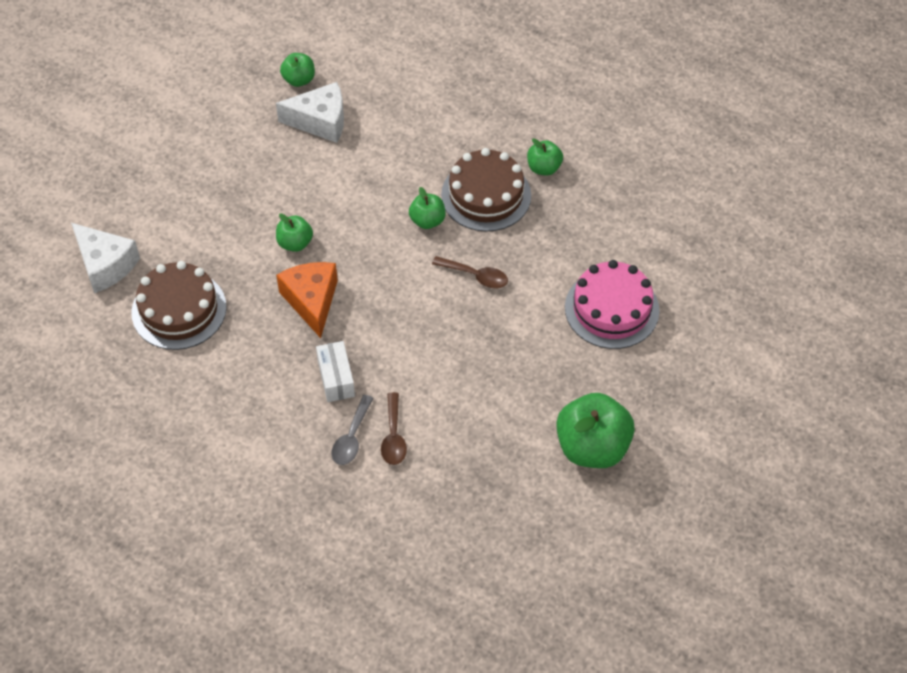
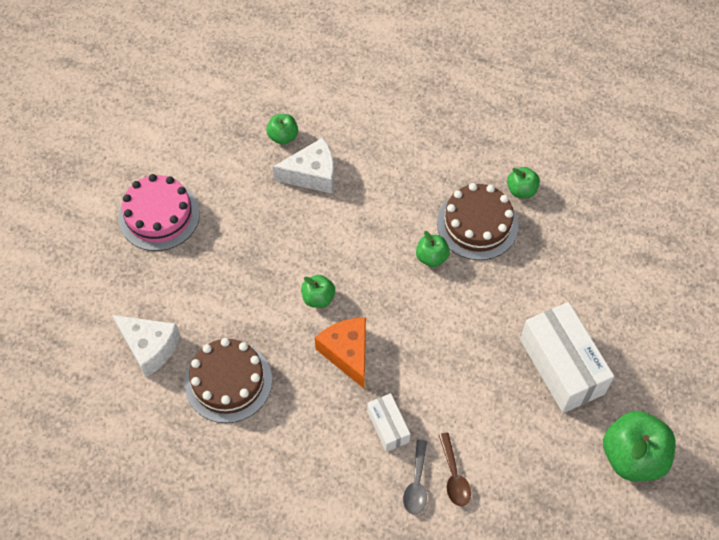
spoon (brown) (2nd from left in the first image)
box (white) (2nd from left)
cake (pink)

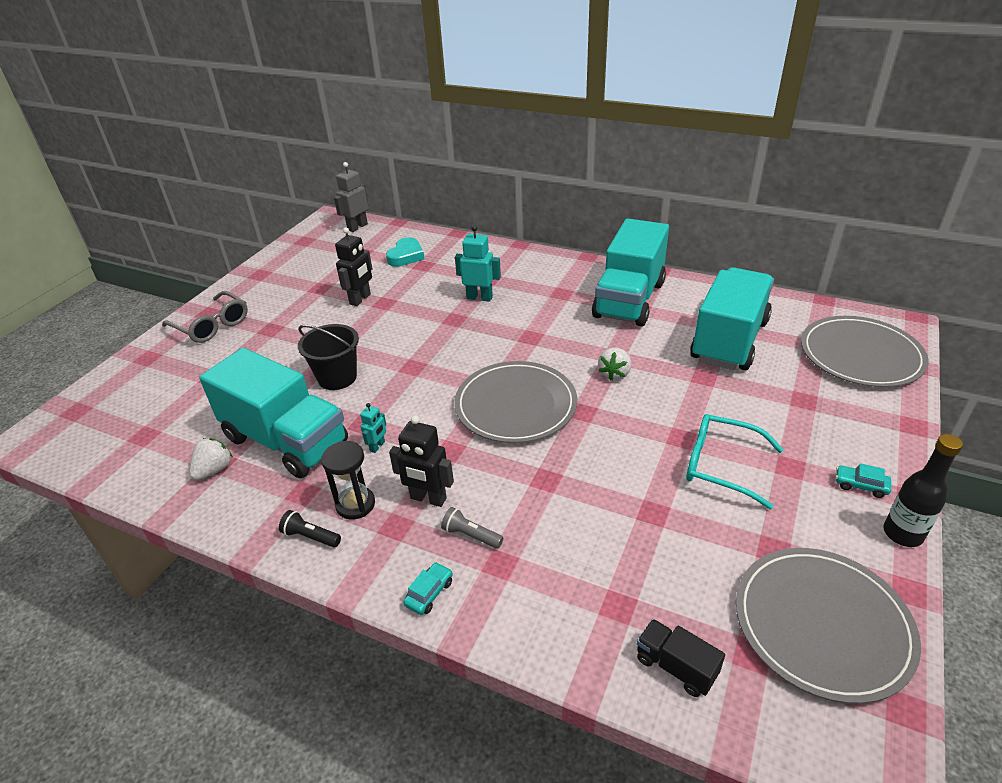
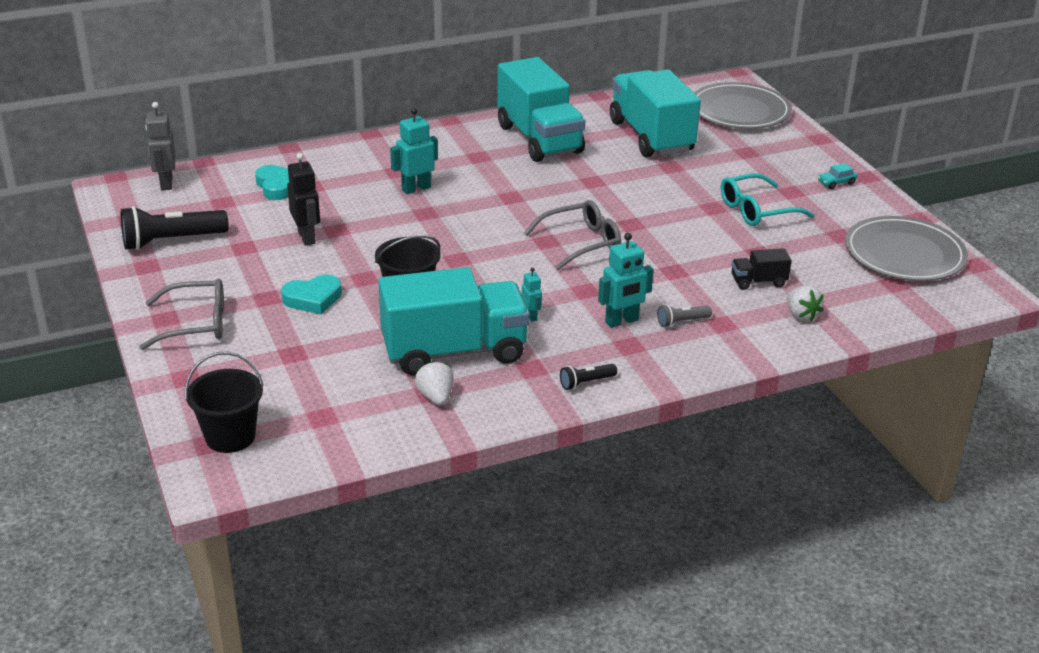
hourglass (black)
car (turquoise) (1st from left in the first image)
bottle (black)
flashlight (black) (1st from left)
bucket (black) (1st from left)
heart (turquoise) (2nd from left)
strawberry (white) (2nd from left)
truck (black)
glasses (grey) (2nd from left)
robot (turquoise) (3rd from left)

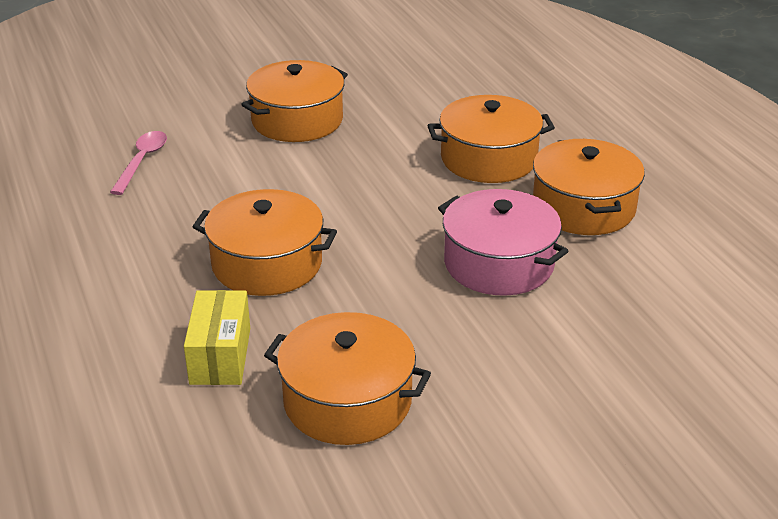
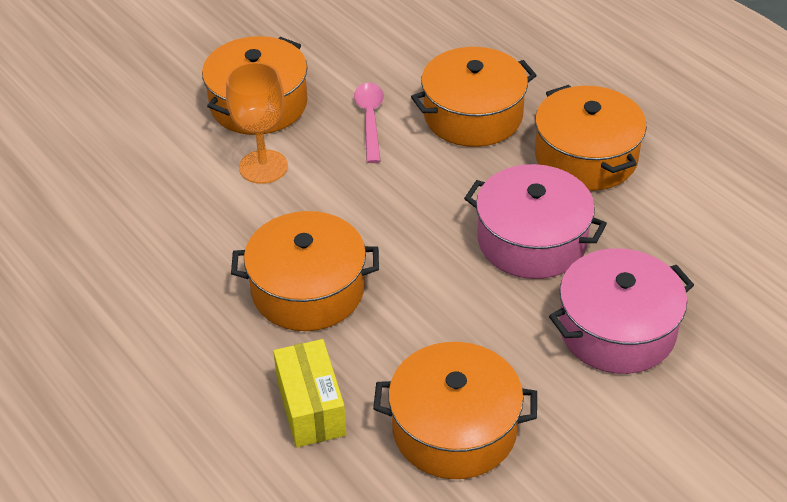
goblet (orange)
pot (pink) (2nd from left)
spoon (pink)

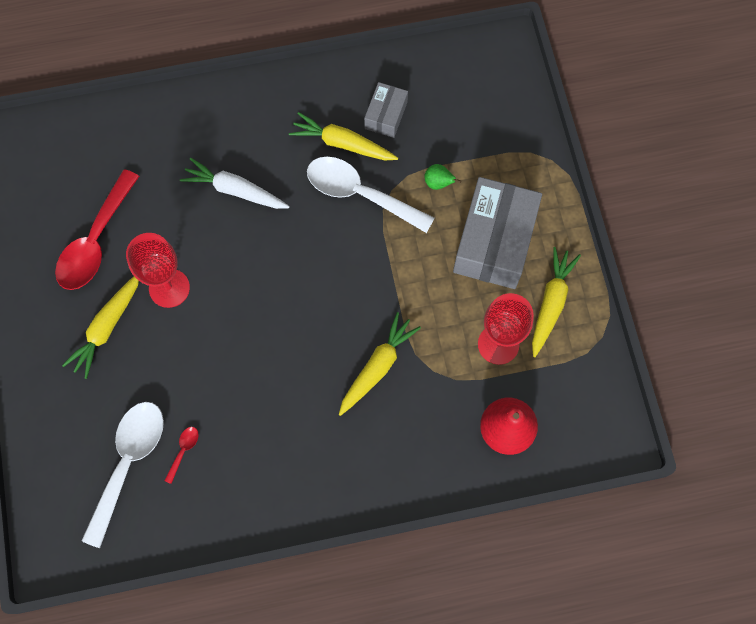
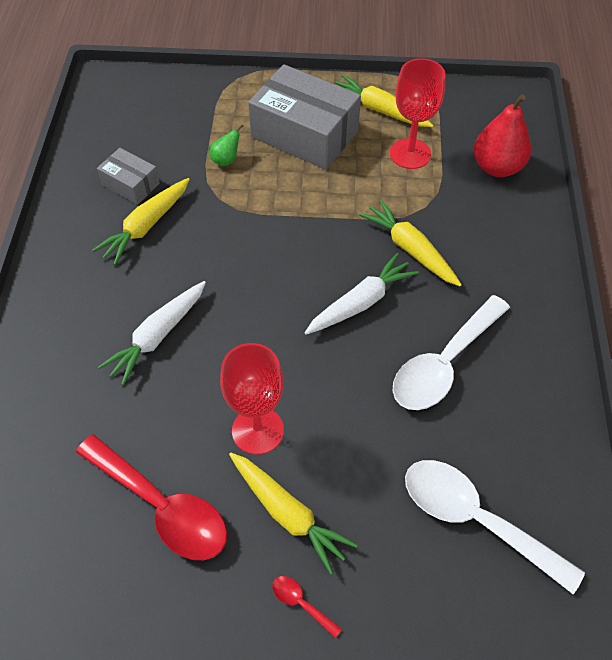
carrot (white) (2nd from left)
spoon (red) (2nd from left)
spoon (white) (1st from left)

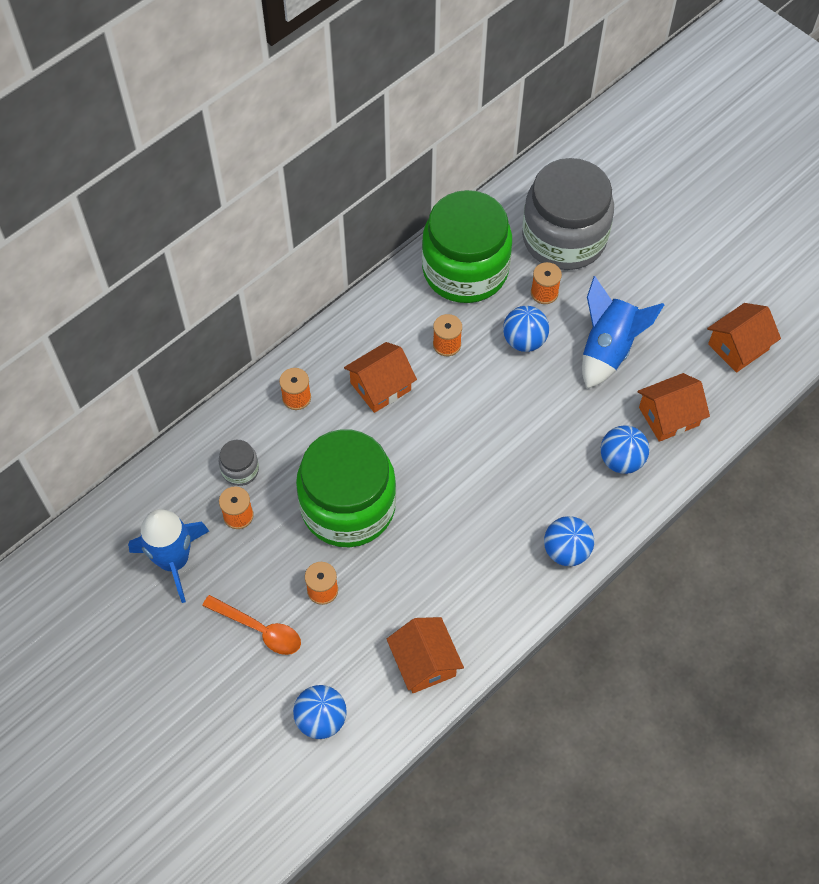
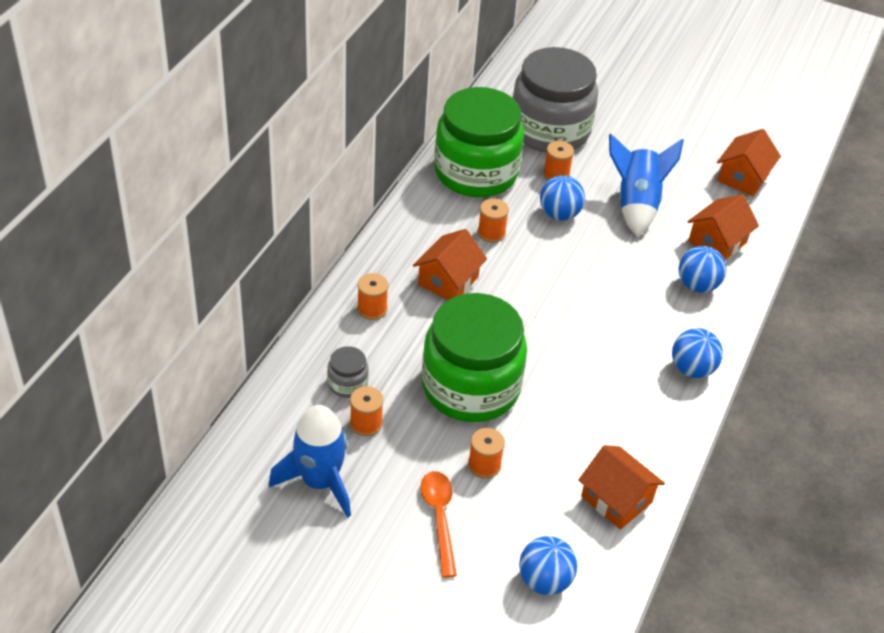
spoon (orange)

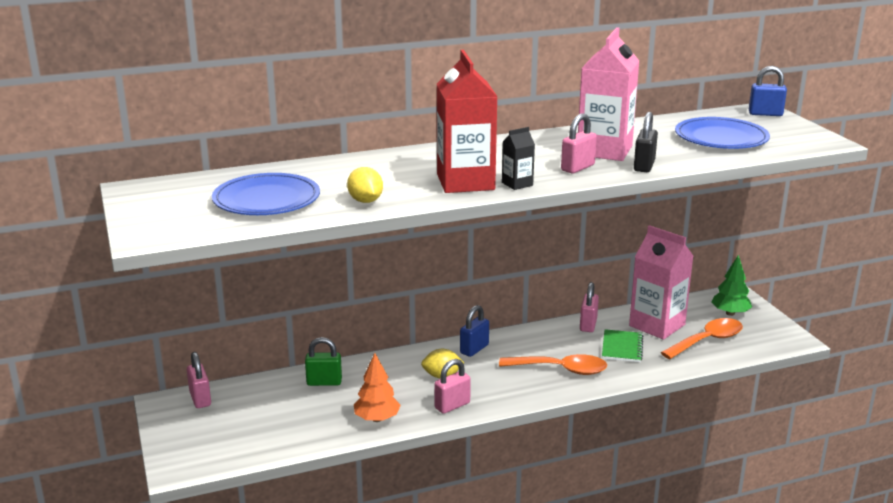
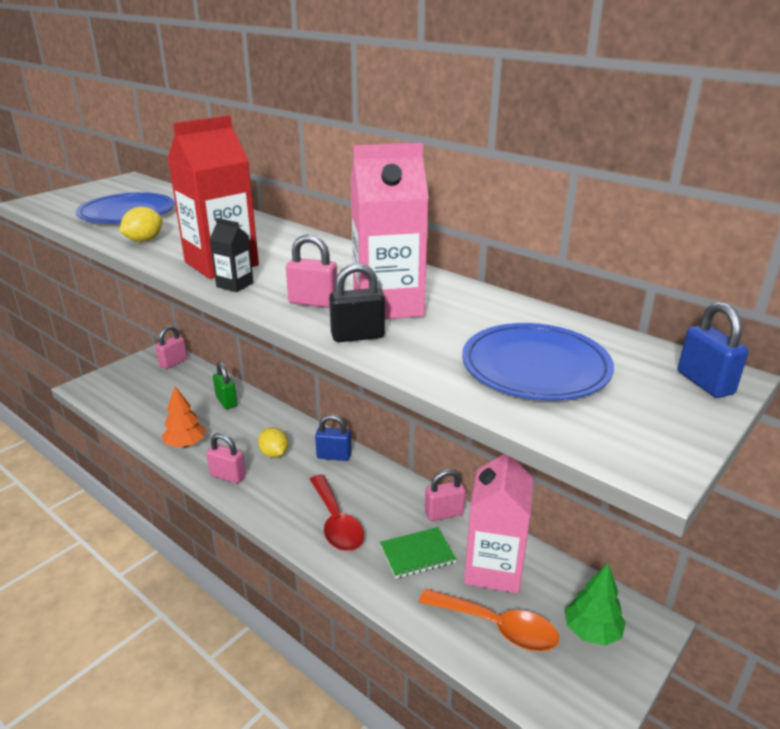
spoon (red)

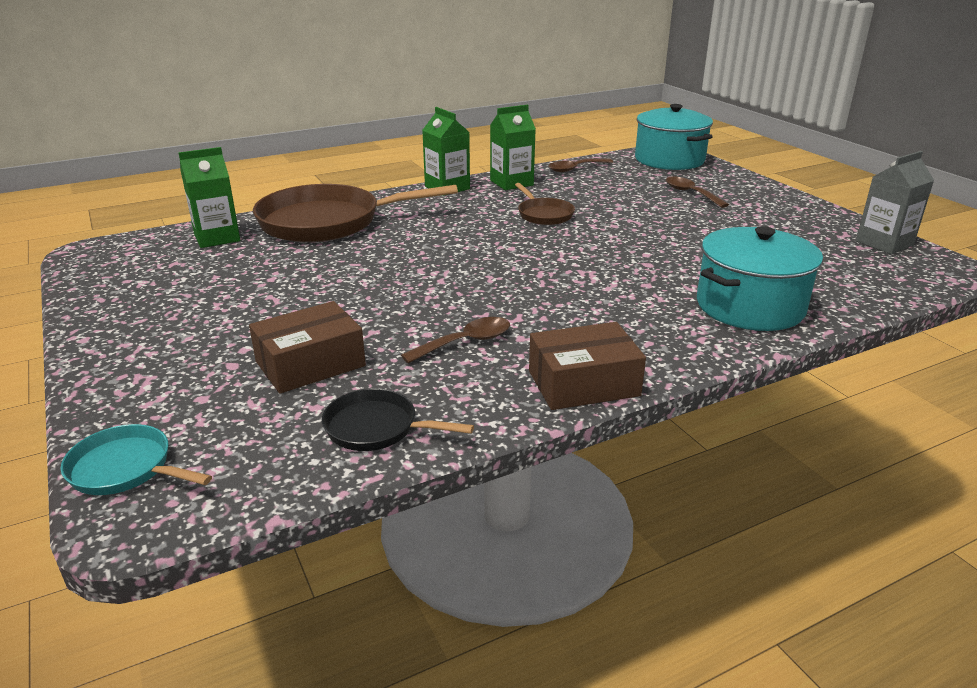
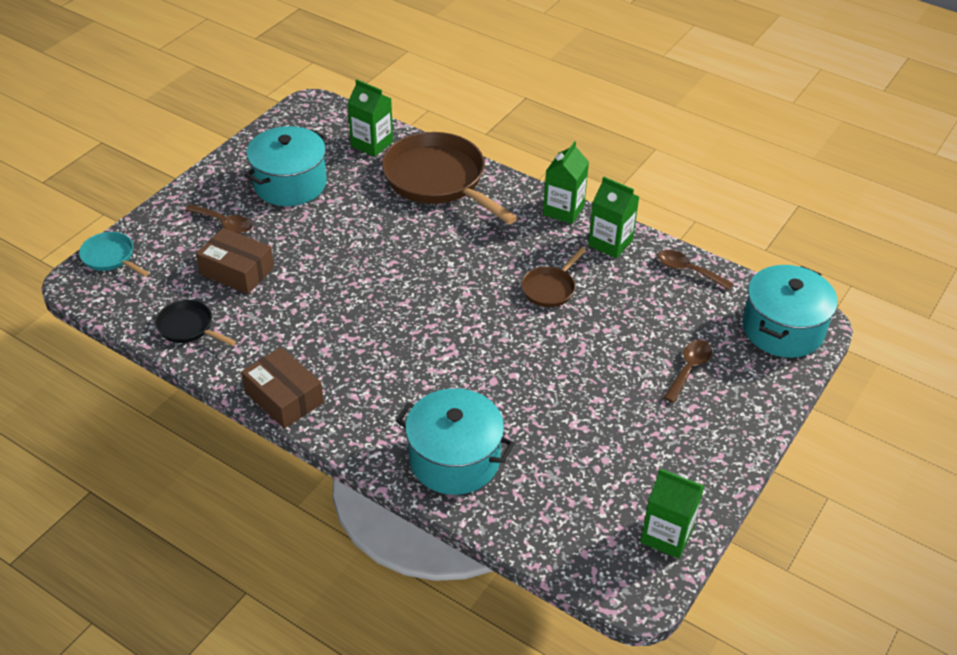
pot (turquoise) (1st from left)
spoon (brown) (1st from left)
carton (green) (4th from left)
pan (turquoise)
pan (black)

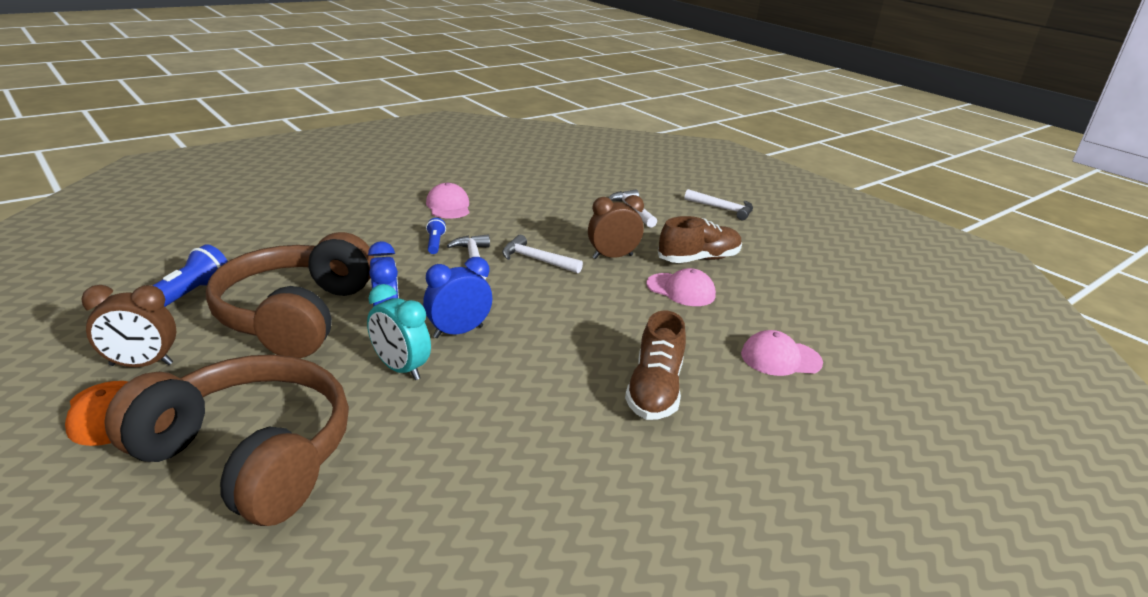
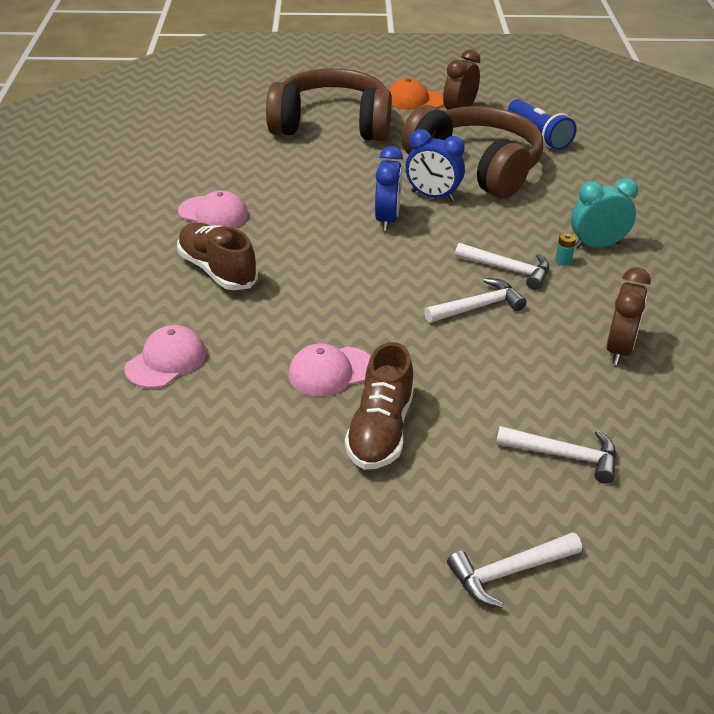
clock (turquoise)
cap (pink) (2nd from left)
clock (brown) (2nd from left)
battery (turquoise)
headphones (brown) (1st from left)

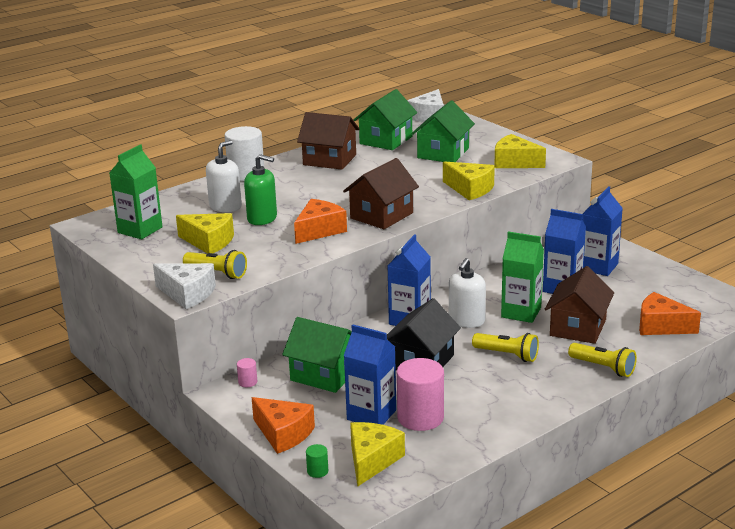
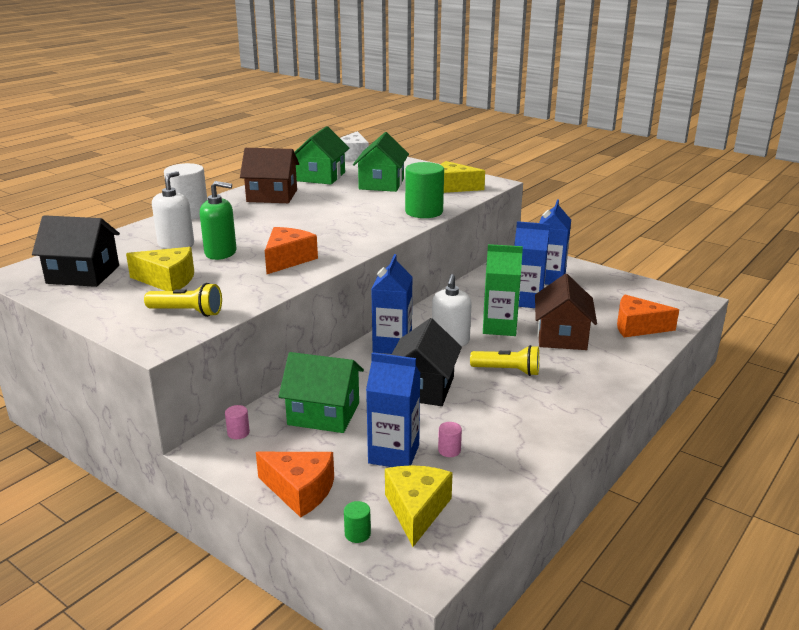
cheese (white) (1st from left in the first image)
house (brown) (2nd from left in the first image)
flashlight (yellow) (3rd from left in the first image)
house (black) (1st from left)
cylinder (green) (2nd from left)
cylinder (pink) (2nd from left)

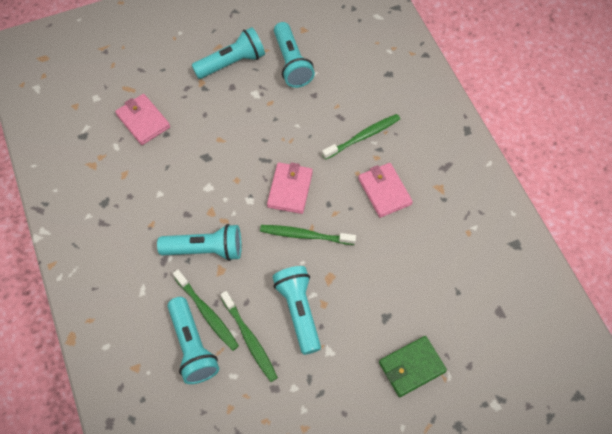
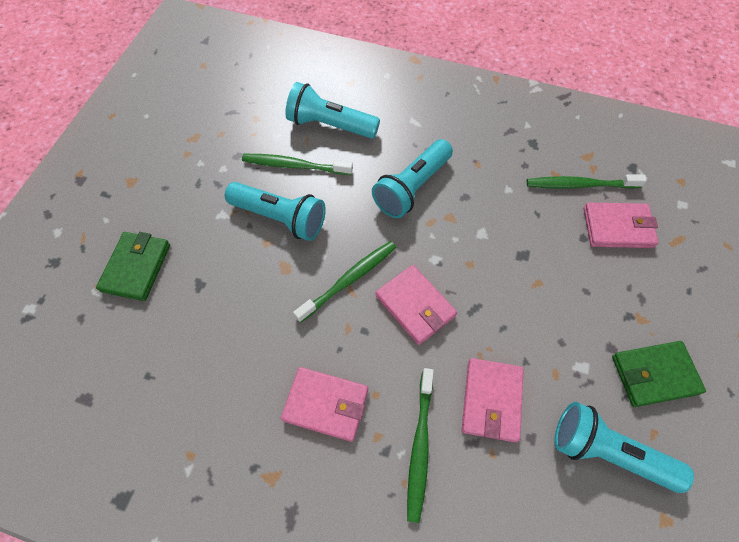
wallet (pink) (3rd from left)
toothbrush (green) (4th from left)
wallet (green) (2nd from left)

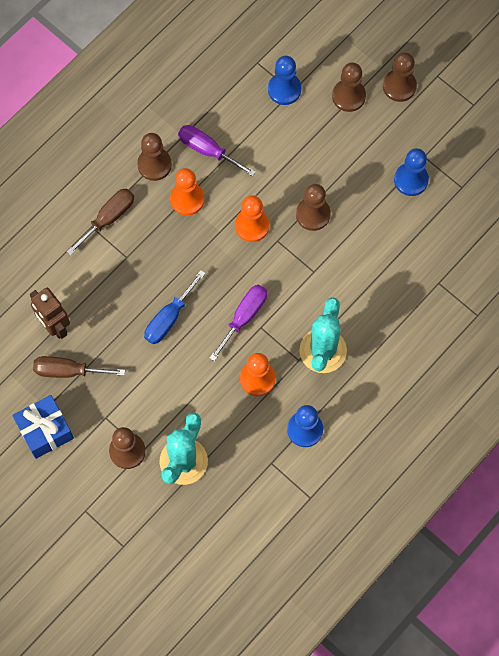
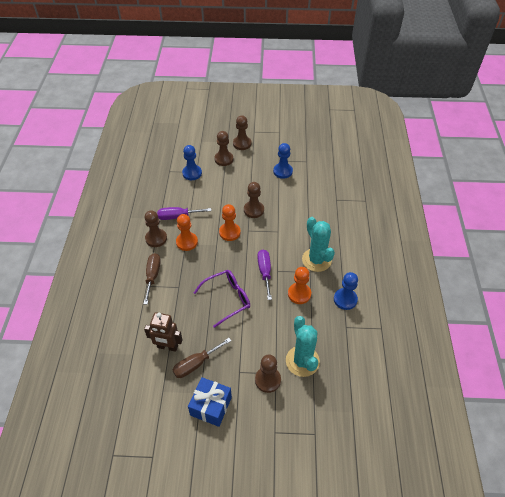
glasses (purple)

